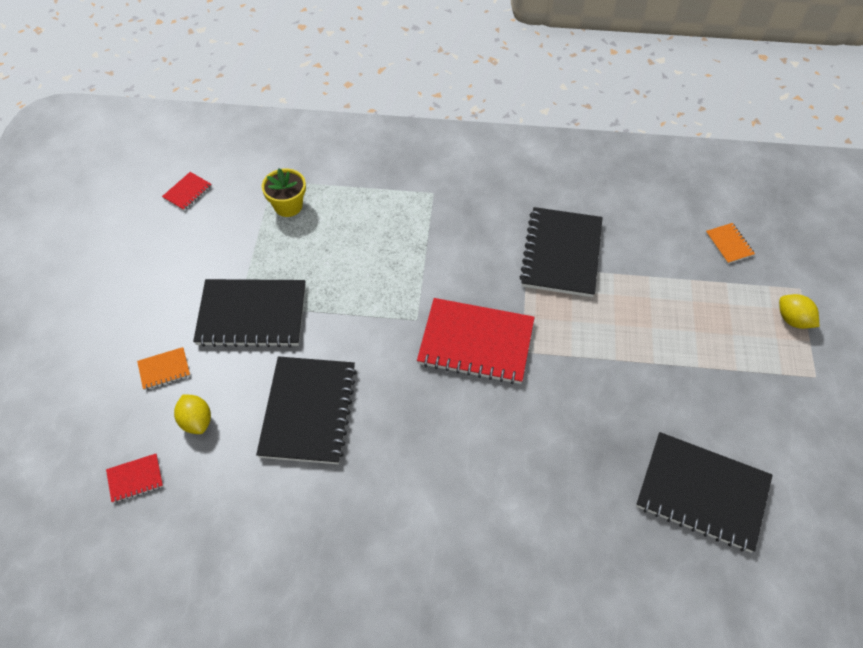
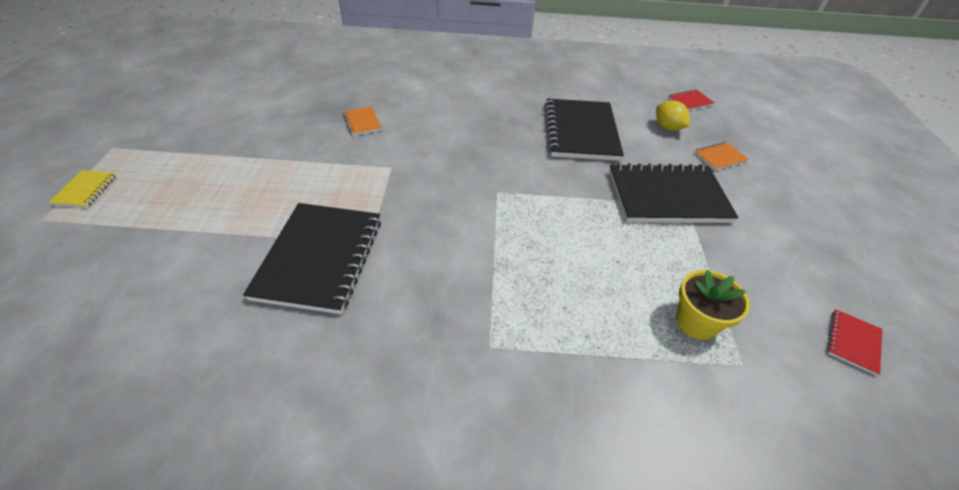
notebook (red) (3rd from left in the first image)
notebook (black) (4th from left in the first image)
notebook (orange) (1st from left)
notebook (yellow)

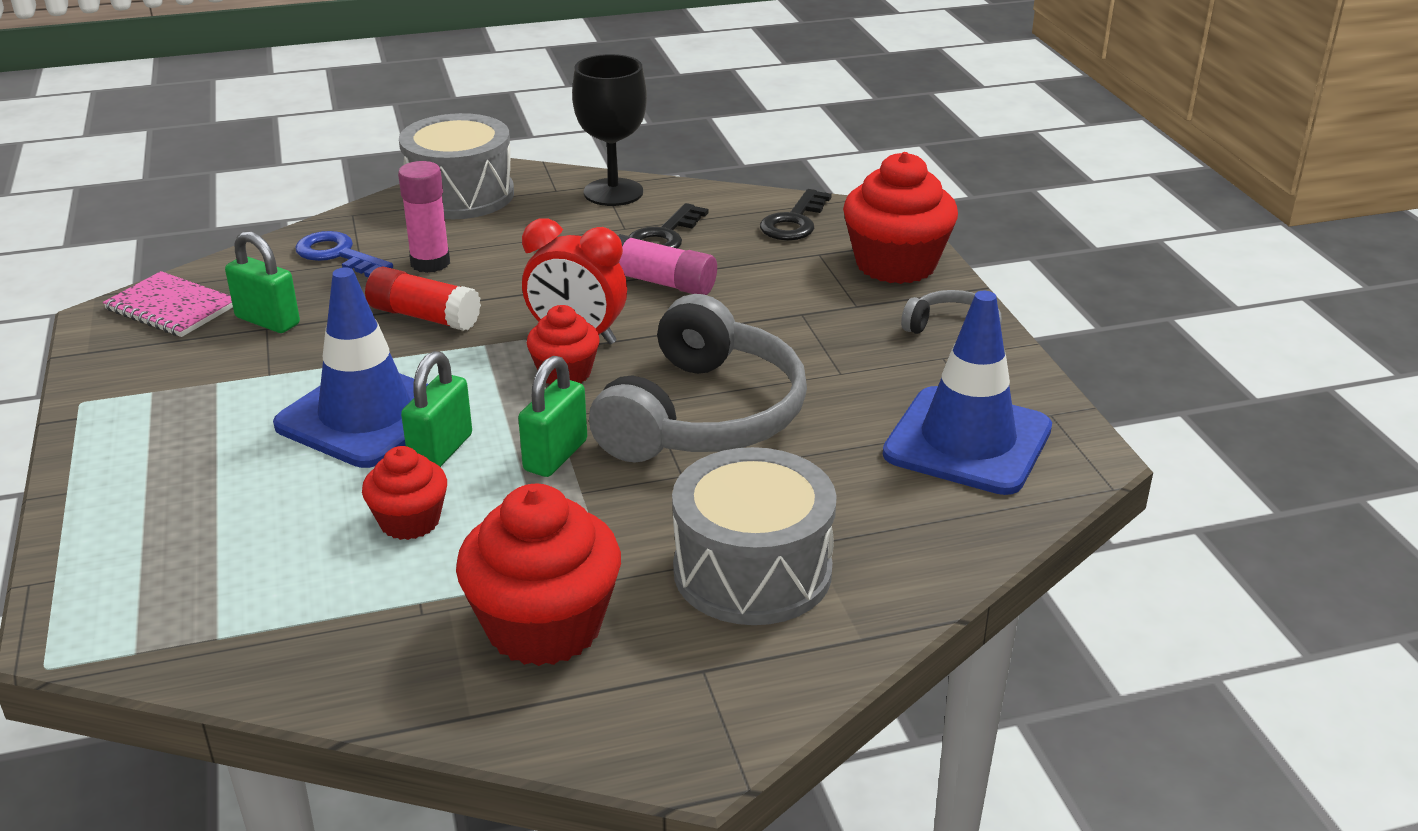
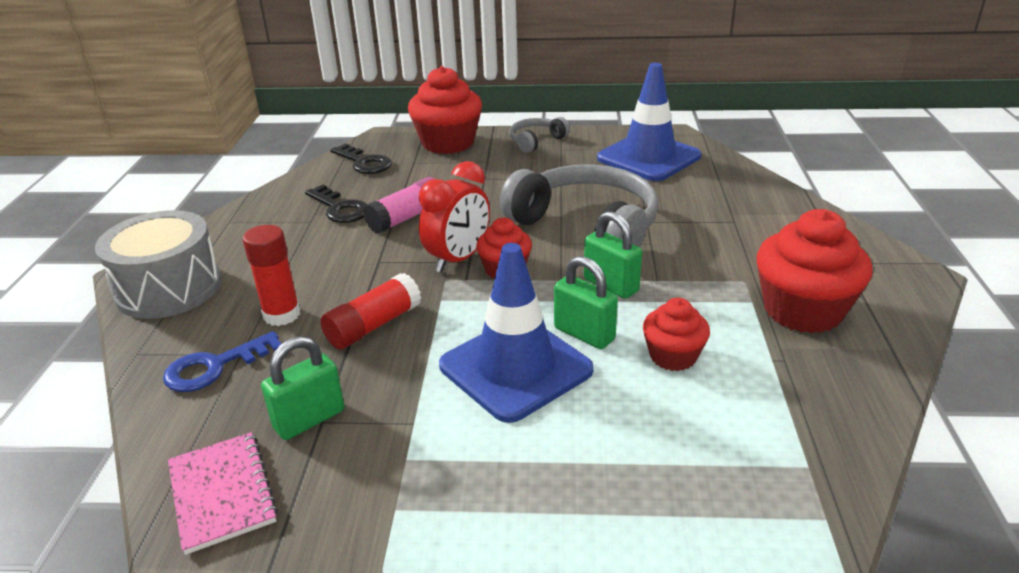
goblet (black)
drum (grey) (2nd from left in the first image)
glue stick (red) (1st from left)
notebook (pink)

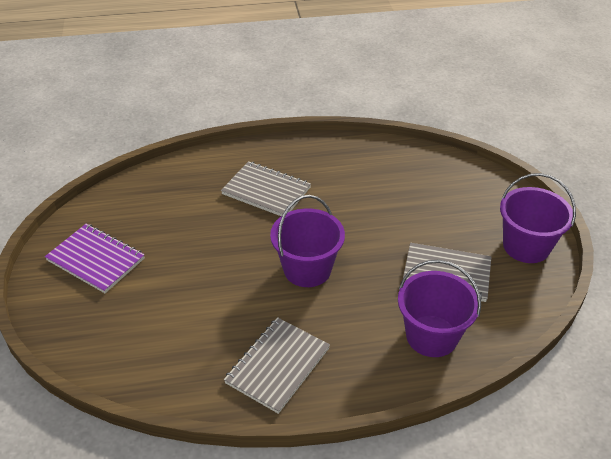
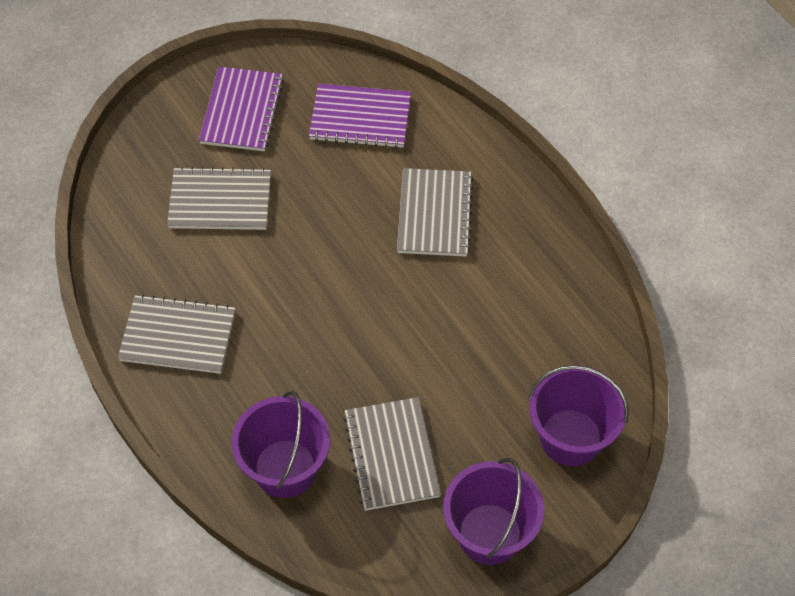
notebook (grey) (2nd from left)
notebook (purple) (2nd from left)
bucket (purple) (3rd from left)

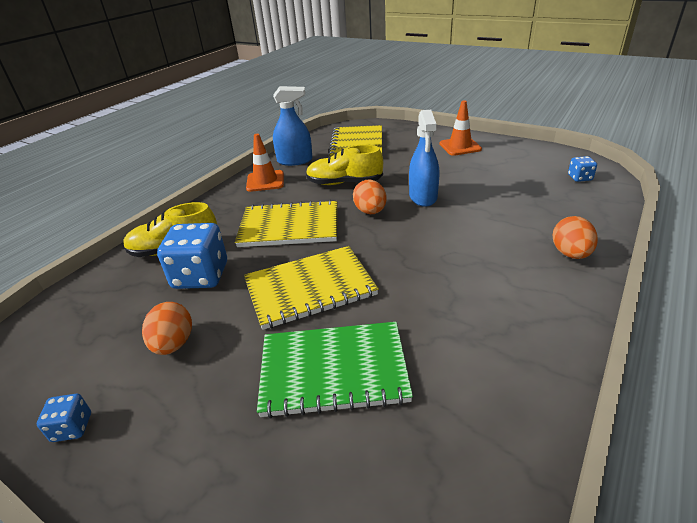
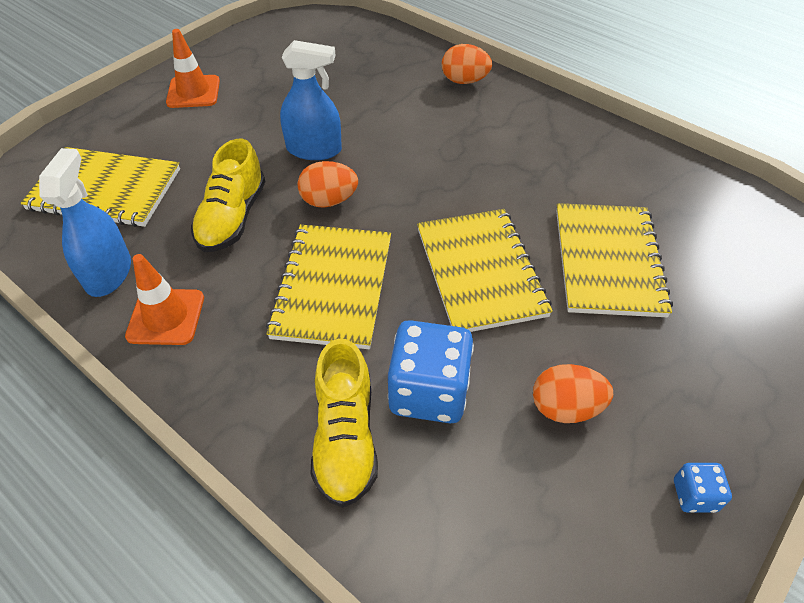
dice (blue) (3rd from left in the first image)
notebook (yellow) (4th from left)

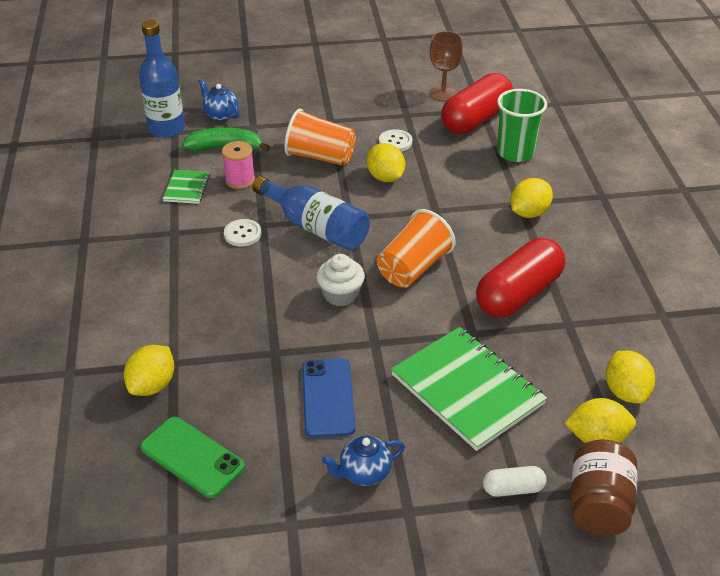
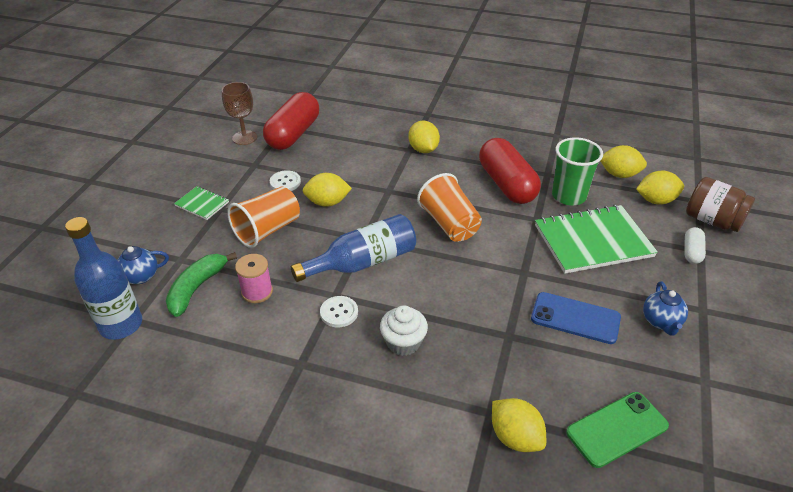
notebook (green) (1st from left)
cupcake (white)
cup (green)
capsule (red) (1st from left)
lemon (yellow) (5th from left)

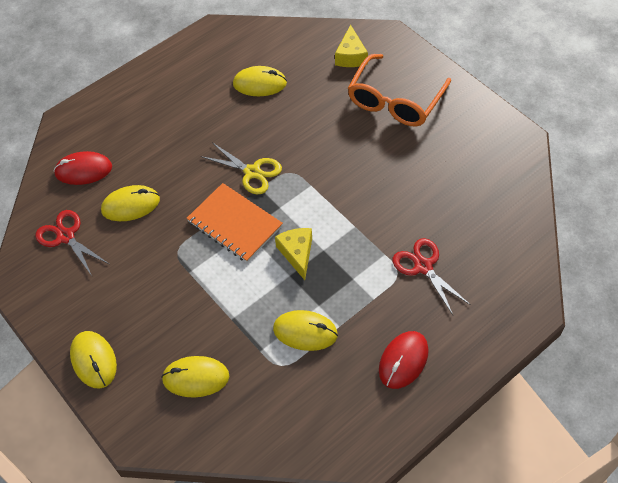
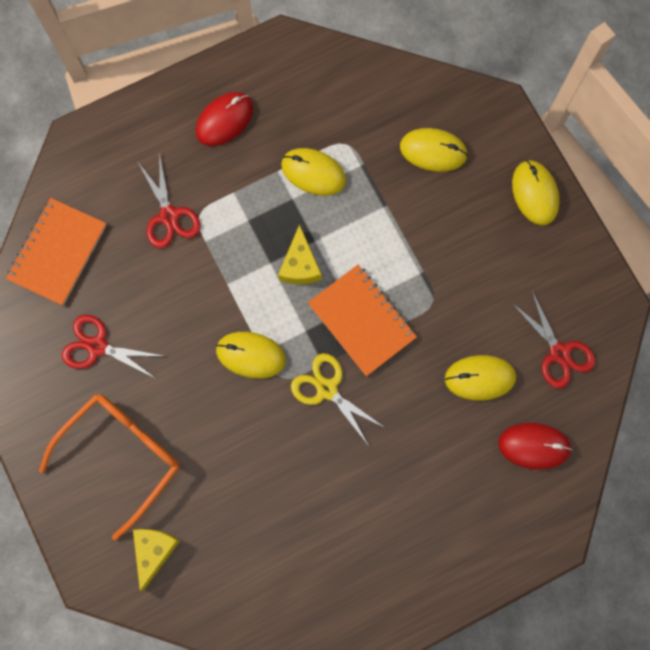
notebook (orange) (1st from left)
scissors (red) (1st from left)
mouse (yellow) (1st from left)

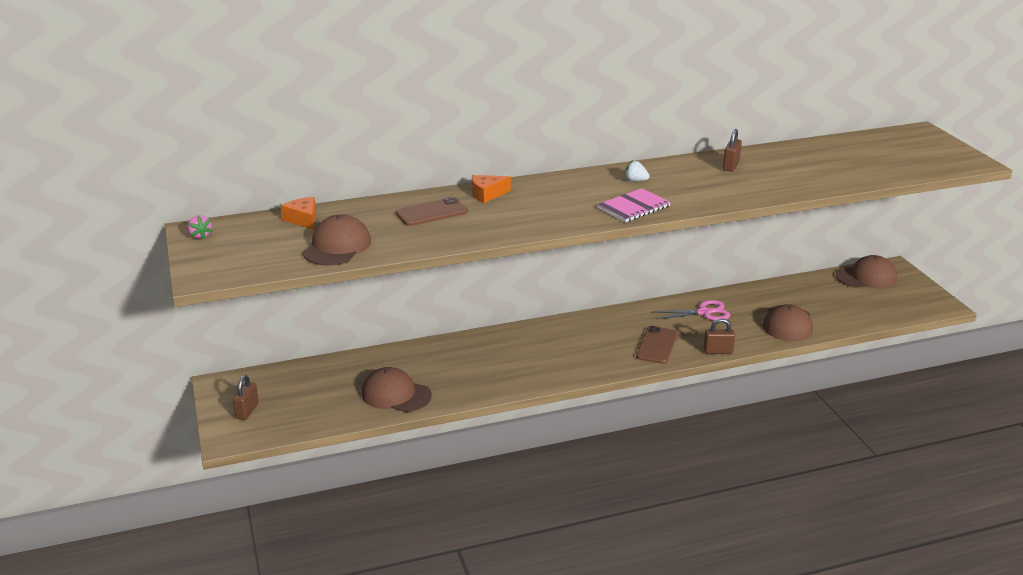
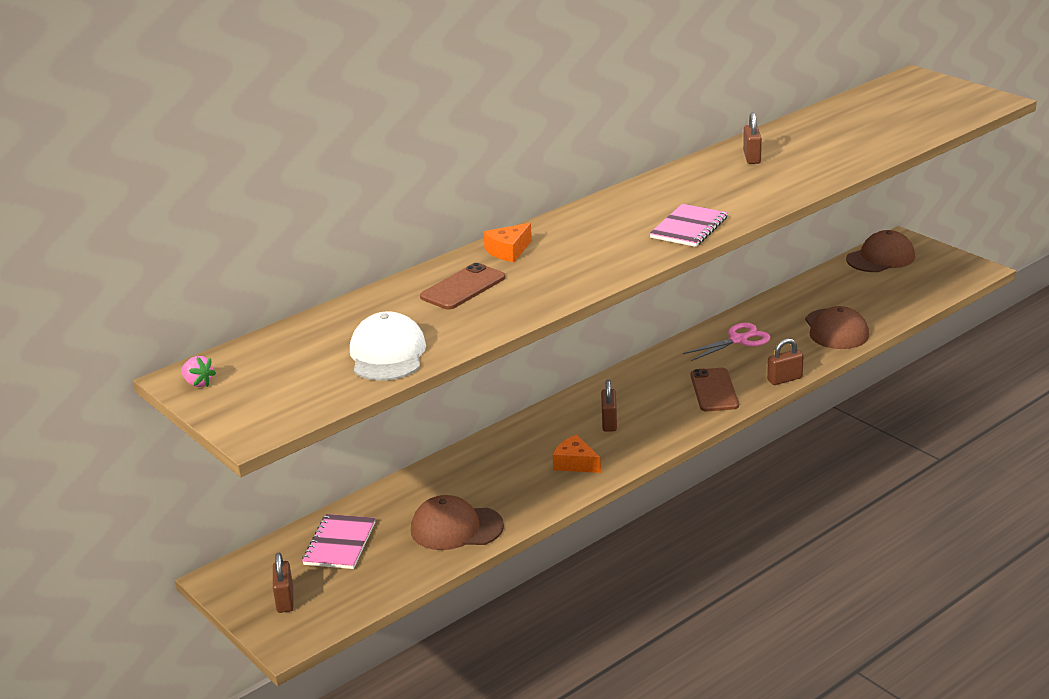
strawberry (white)
notebook (pink) (1st from left)
padlock (brown) (2nd from left)
cheese (orange) (2nd from left)
cap (white)

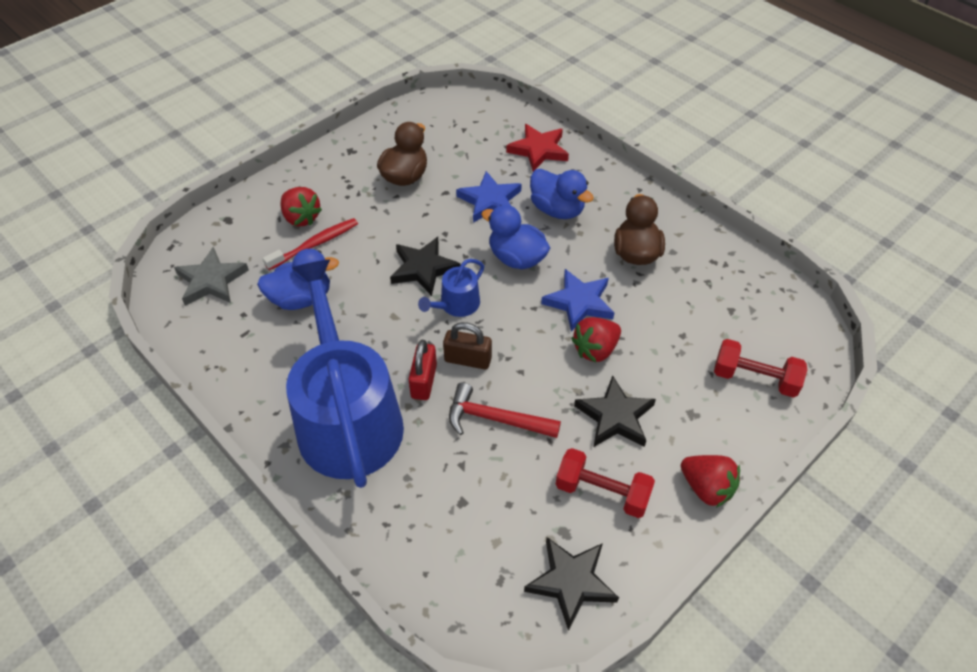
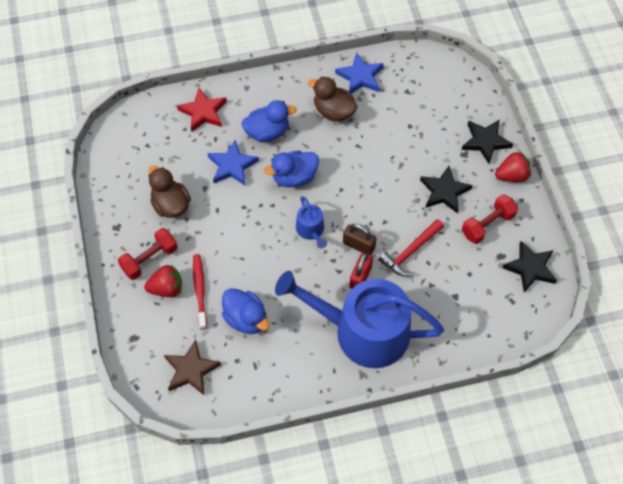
strawberry (red) (2nd from left in the first image)
star (black) (2nd from left)
star (blue) (2nd from left)
dumbbell (red) (1st from left)
star (brown)
duck (blue) (1st from left)
padlock (red)
padlock (brown)

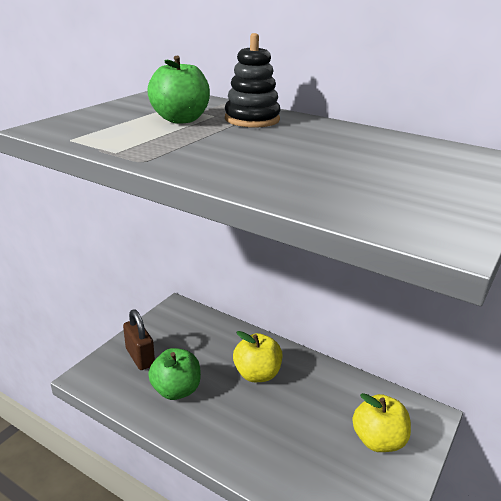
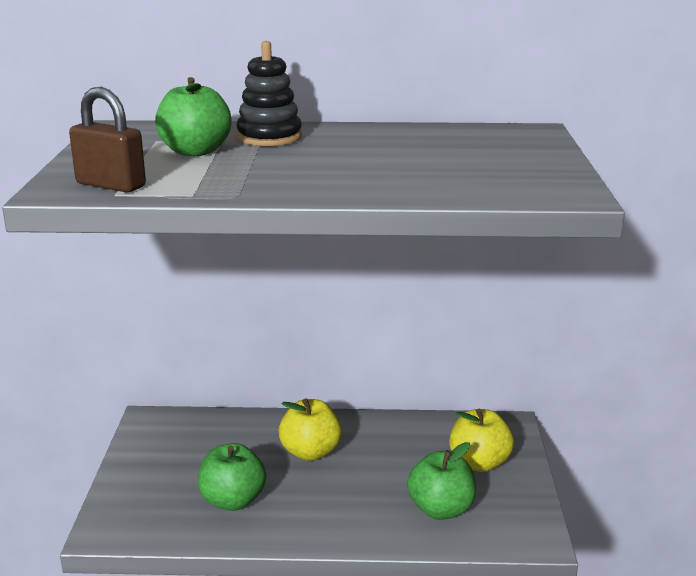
apple (green) (3rd from left)
padlock (brown)

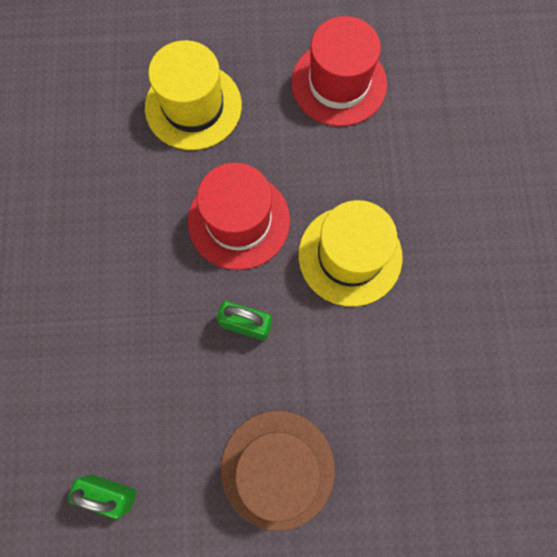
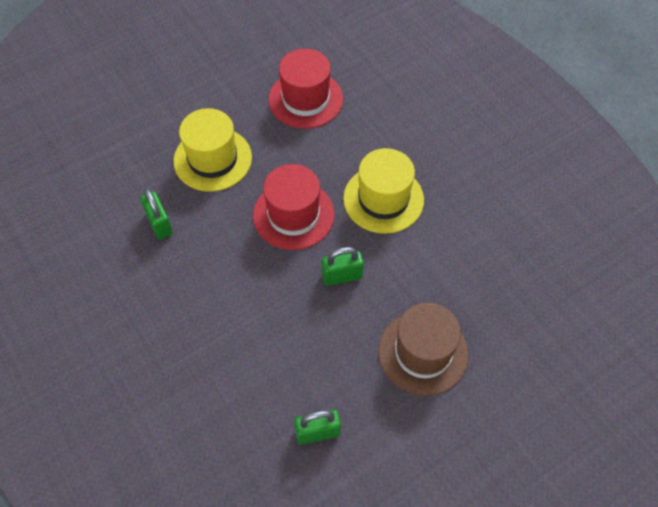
padlock (green) (1st from left)

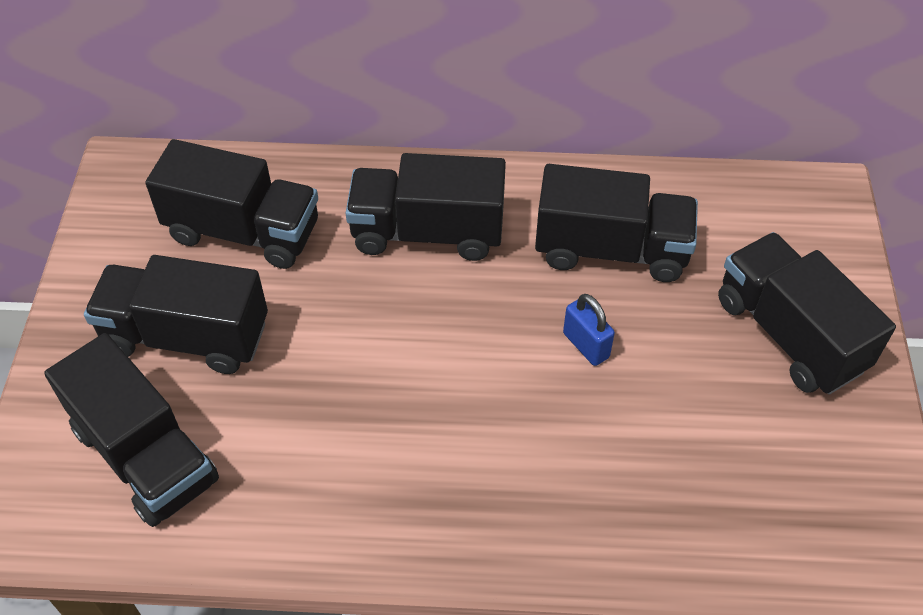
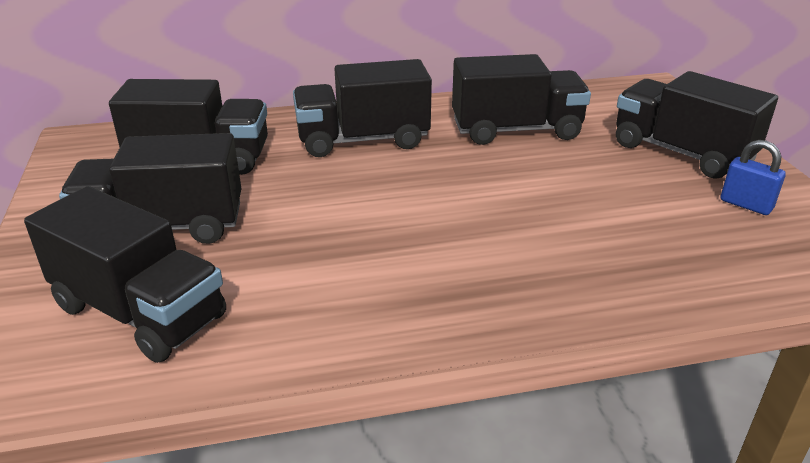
padlock (blue)

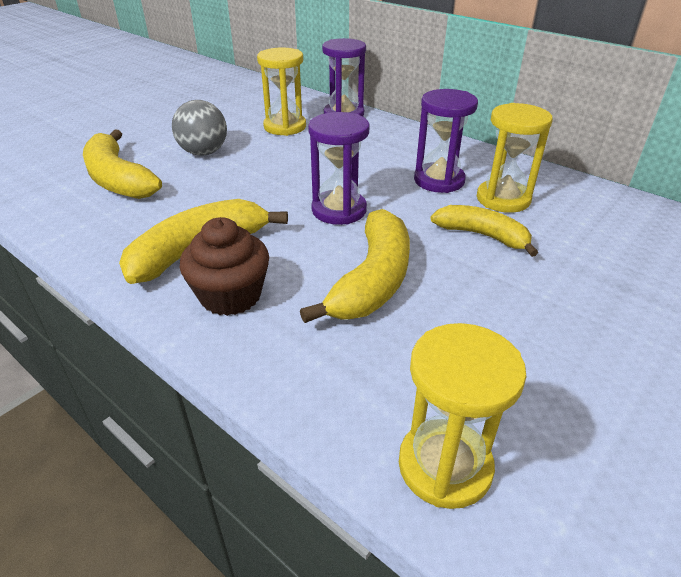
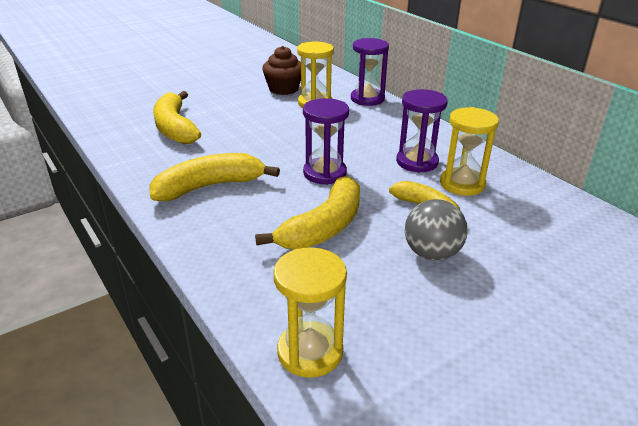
ball (grey)
cupcake (brown)

